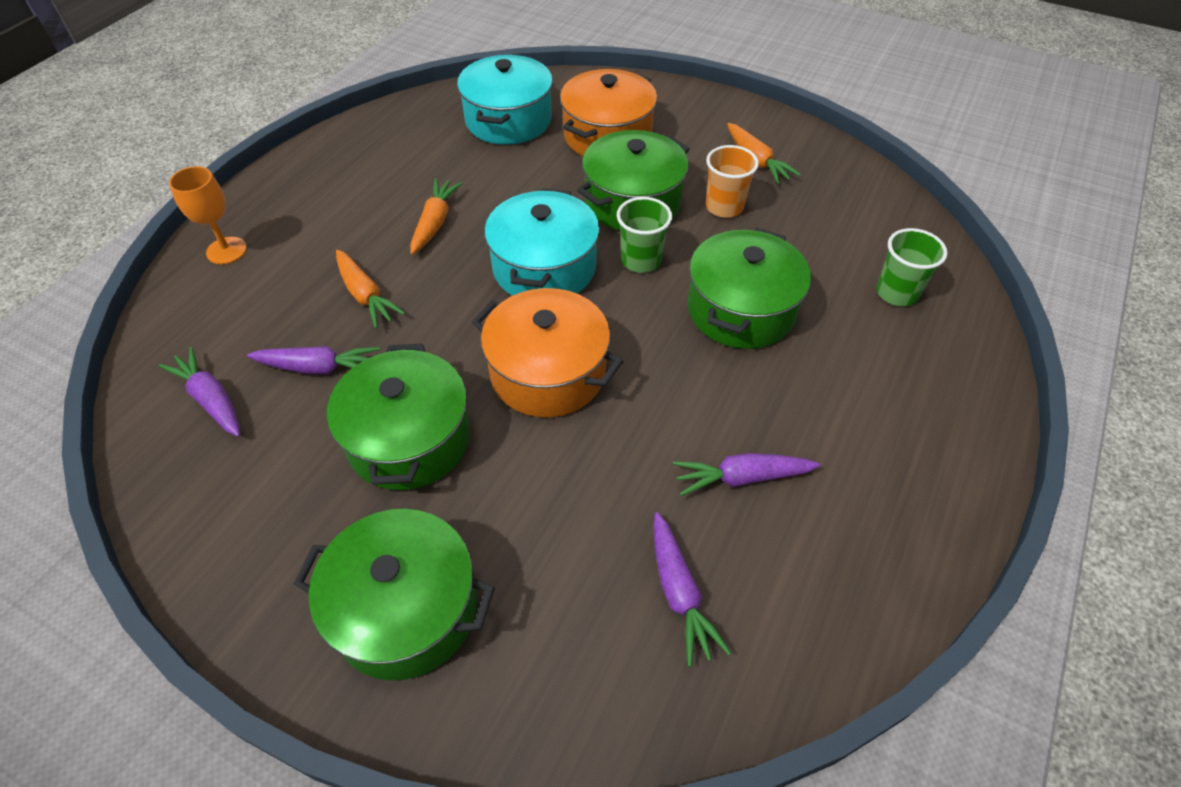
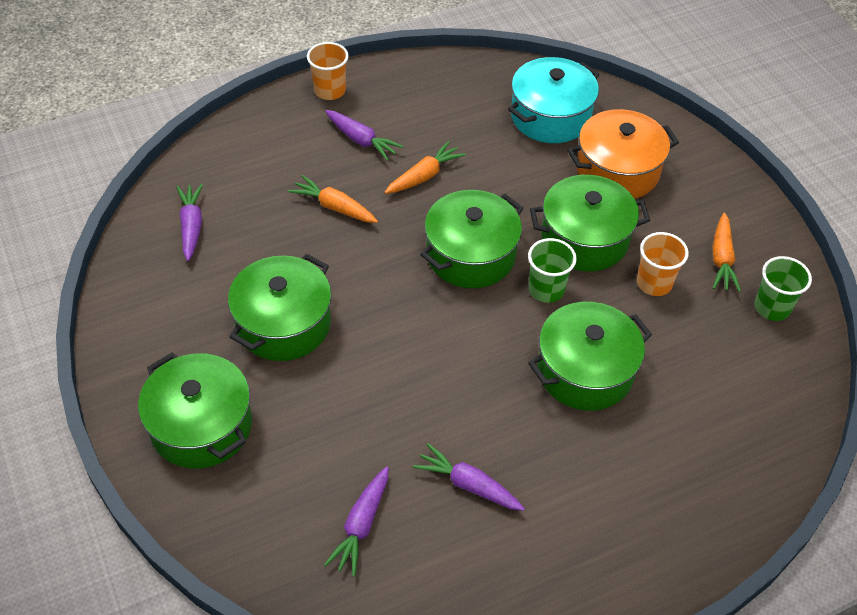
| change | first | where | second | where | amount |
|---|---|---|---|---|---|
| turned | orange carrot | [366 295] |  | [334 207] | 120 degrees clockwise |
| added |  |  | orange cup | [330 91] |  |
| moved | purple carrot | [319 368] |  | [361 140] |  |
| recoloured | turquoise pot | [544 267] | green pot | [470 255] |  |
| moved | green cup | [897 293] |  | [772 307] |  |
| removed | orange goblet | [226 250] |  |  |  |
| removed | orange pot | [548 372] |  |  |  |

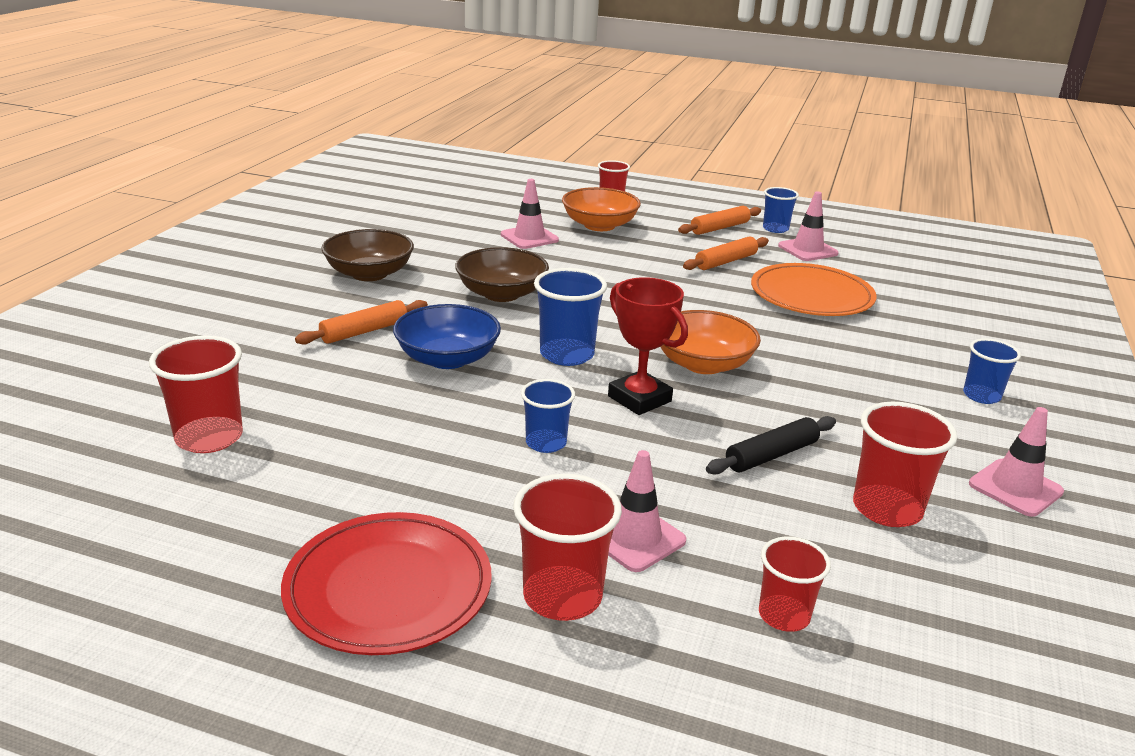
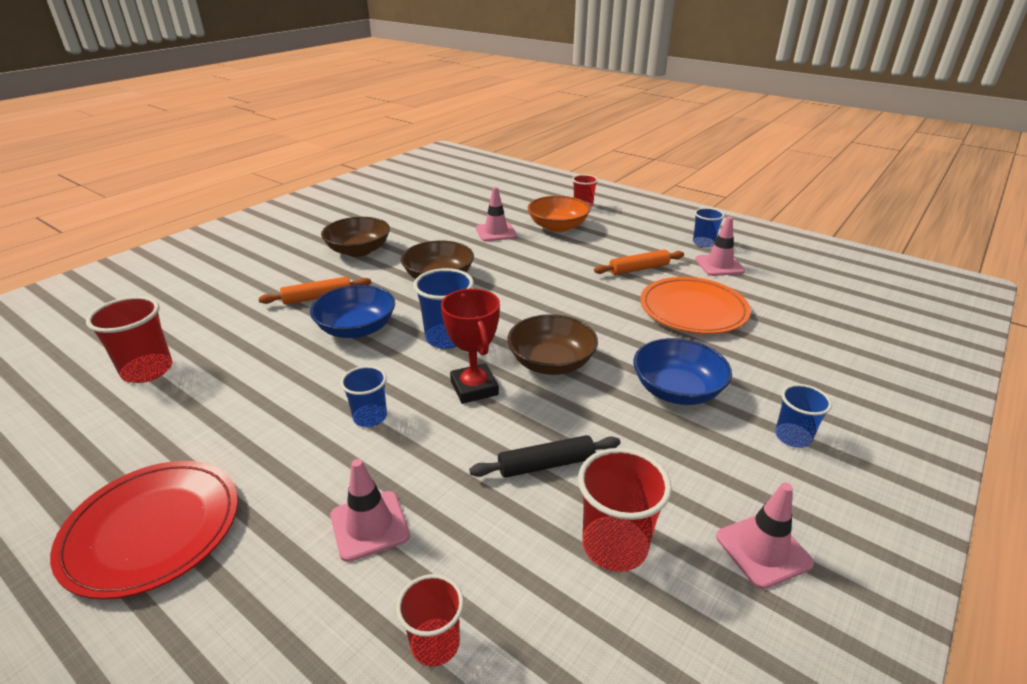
| change | first | where | second | where | amount |
|---|---|---|---|---|---|
| recoloured | orange bowl | [703 364] | brown bowl | [551 363] |  |
| added |  |  | blue bowl | [677 390] |  |
| removed | red cup | [562 596] |  |  |  |
| removed | orange rolling pin | [719 228] |  |  |  |

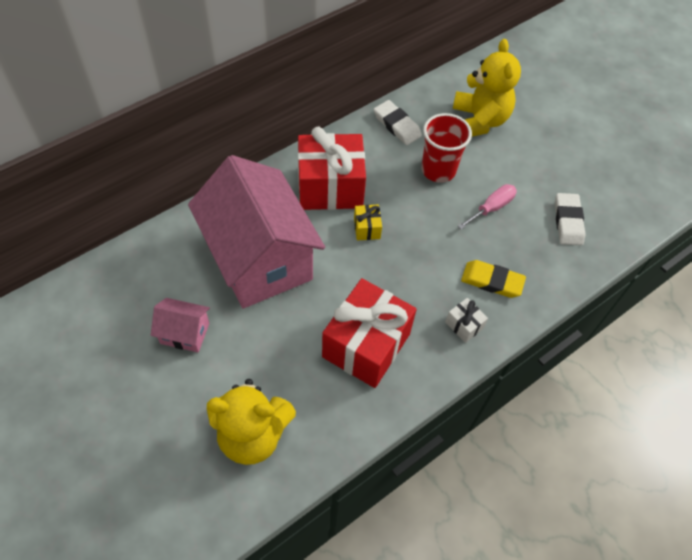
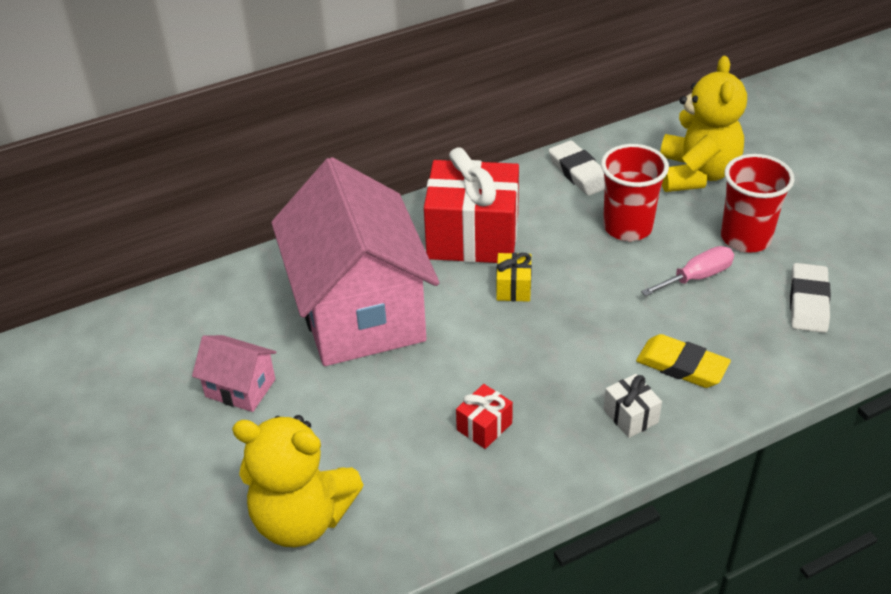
| change | first | where | second | where | amount |
|---|---|---|---|---|---|
| resized | red gift | [366 345] |  | [484 426] | x0.43 |
| added |  |  | red cup | [745 238] |  |

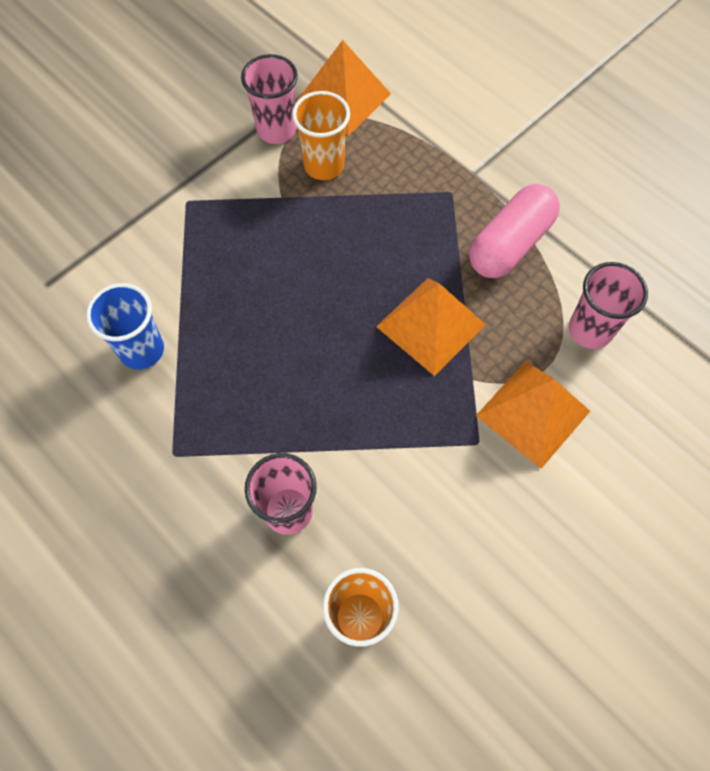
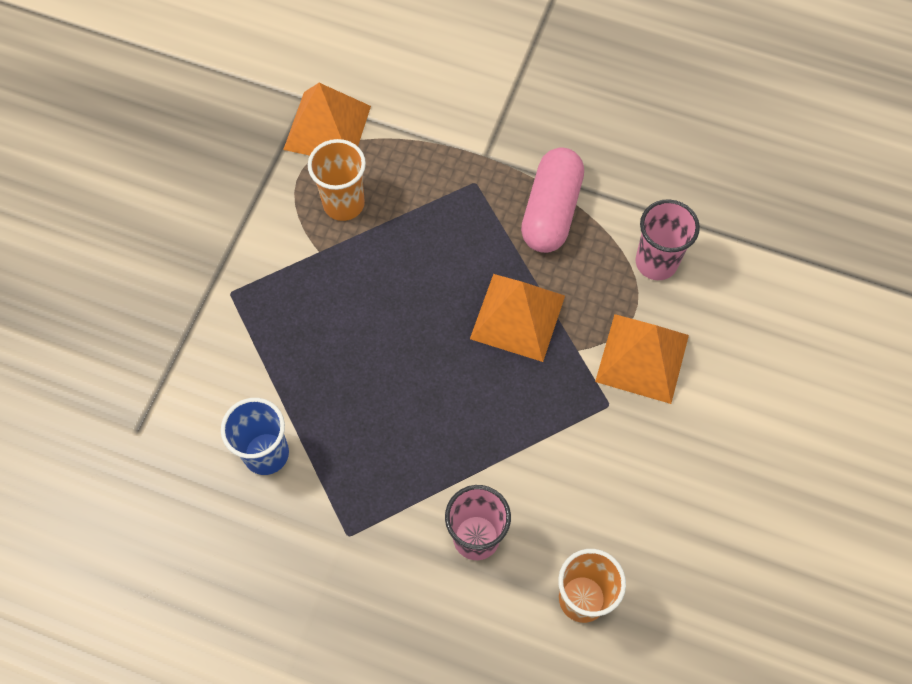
| change | first | where | second | where | amount |
|---|---|---|---|---|---|
| removed | pink cup | [276 130] |  |  |  |

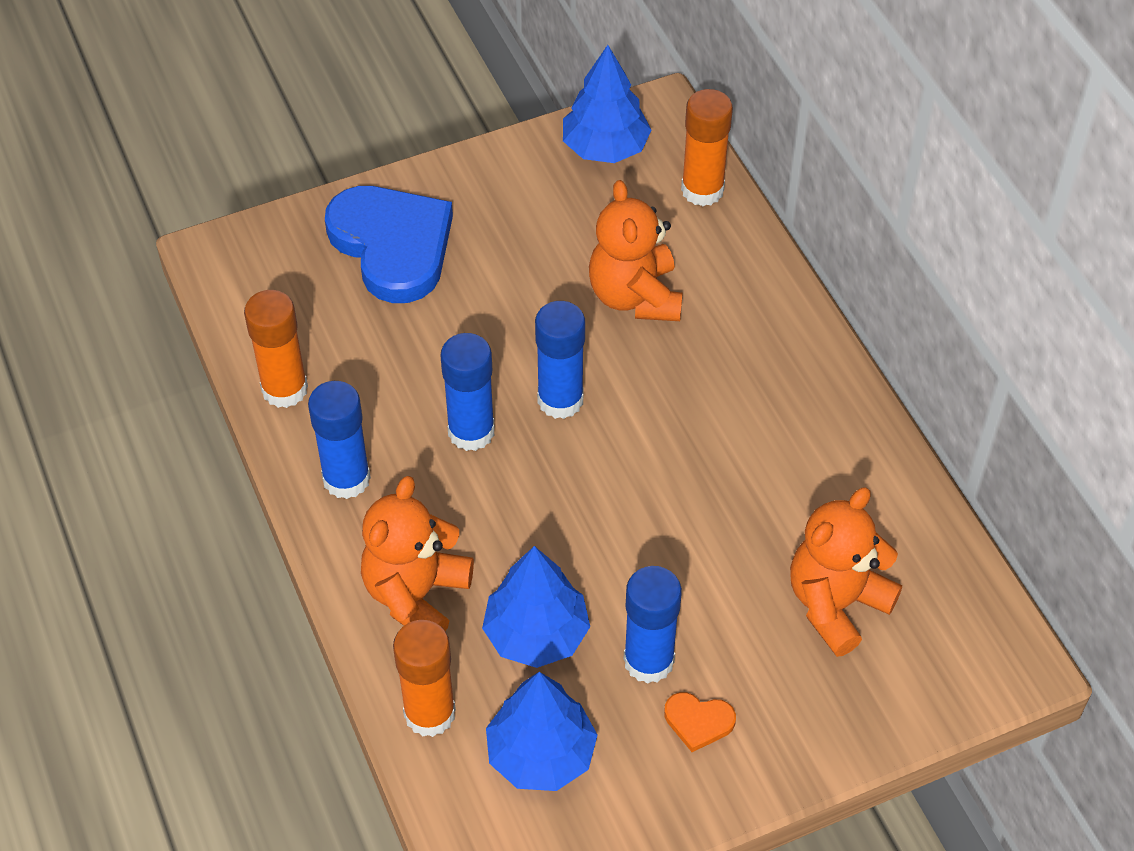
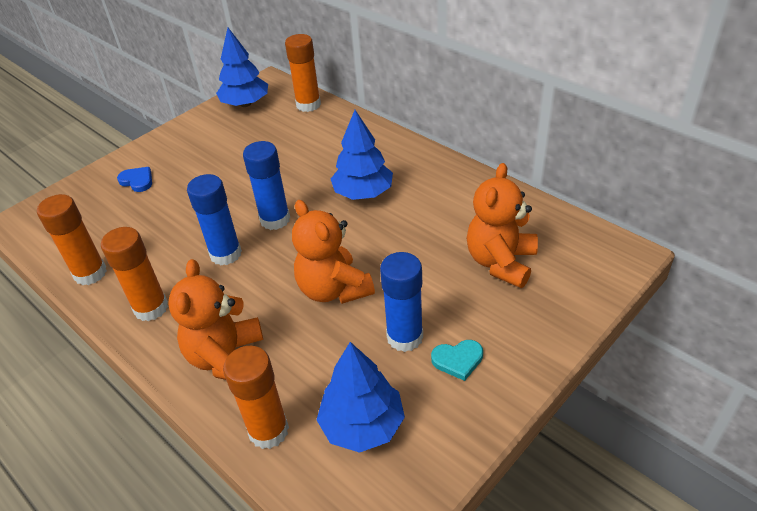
| change | first | where | second | where | amount |
|---|---|---|---|---|---|
| recoloured | blue glue stick | [346 479] | orange glue stick | [151 308] |  |
| resized | blue heart | [392 245] |  | [137 181] | x0.41 |
| moved | orange teddy bear | [635 296] |  | [333 289] |  |
| moved | blue tree | [536 634] |  | [363 193] |  |
| recoloured | orange heart | [698 721] | turquoise heart | [458 360] |  |

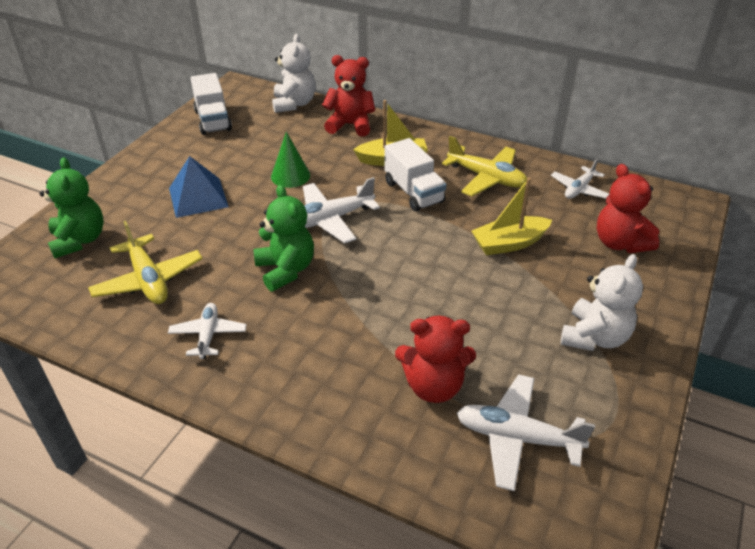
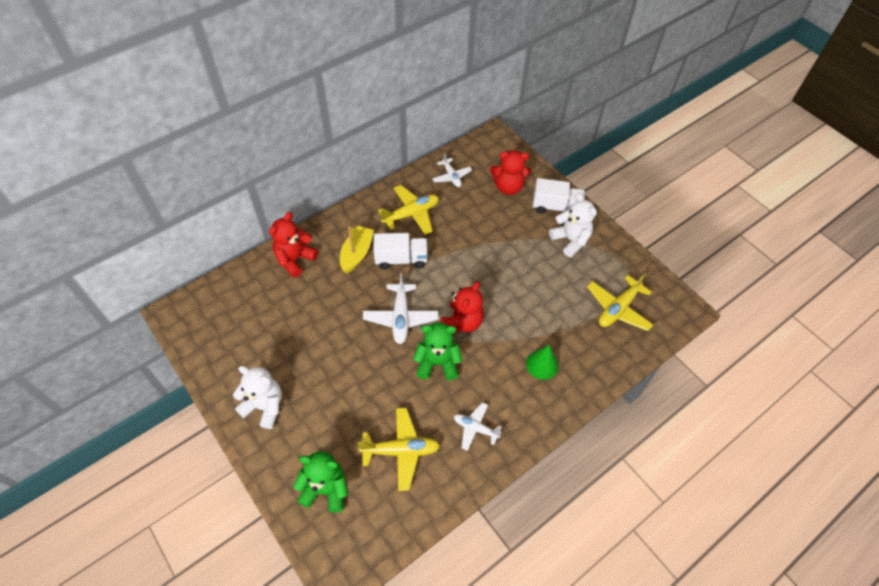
| change | first | where | second | where | amount |
|---|---|---|---|---|---|
| moved | white teddy bear | [294 104] |  | [264 406] |  |
| moved | red teddy bear | [433 386] |  | [462 322] |  |
| moved | green cone | [290 176] |  | [542 364] |  |
| moved | white truck | [213 120] |  | [556 207] |  |
| recoloured | white plane | [517 438] | yellow plane | [618 308] |  |
| removed | blue pyramid | [198 197] |  |  |  |
| removed | yellow boat | [509 243] |  |  |  |

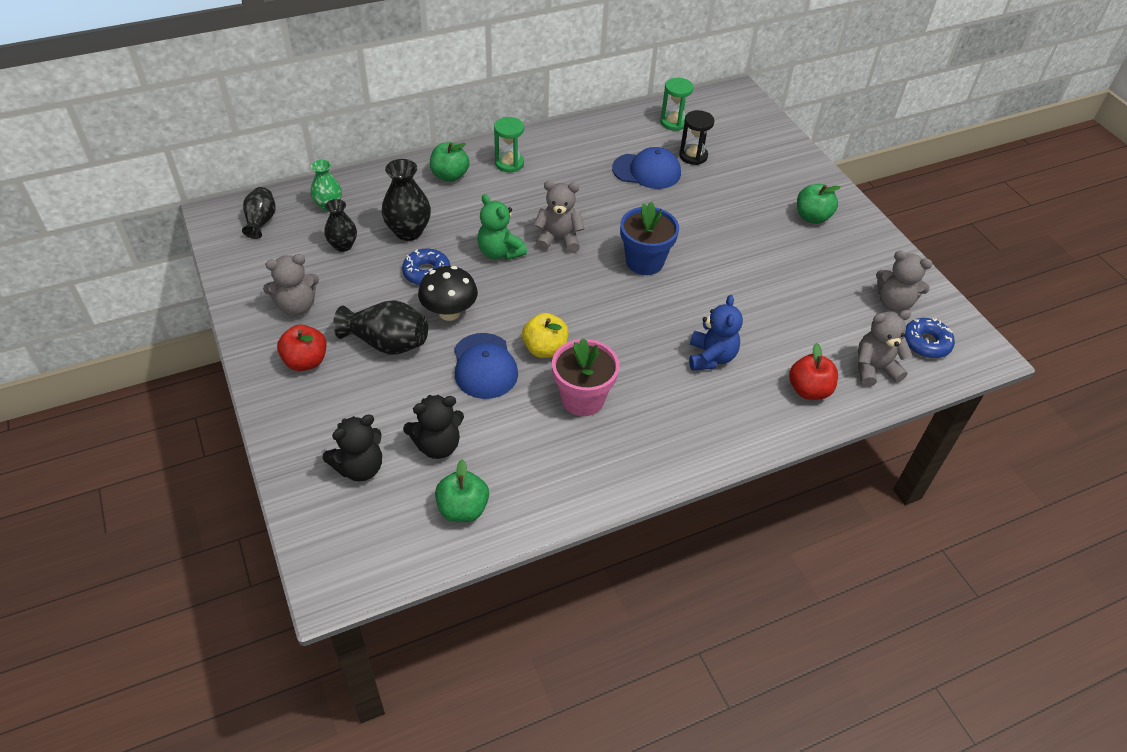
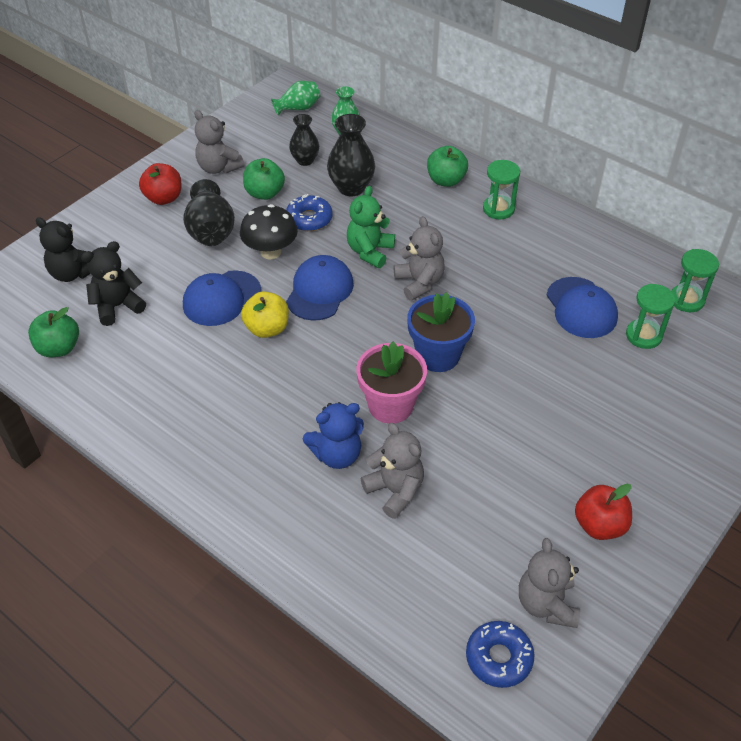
| change | first | where | second | where | amount |
|---|---|---|---|---|---|
| turned | black teddy bear | [437 445] |  | [117 306] | 105 degrees clockwise |
| moved | green apple | [812 217] |  | [264 193] |  |
| recoloured | black vase | [261 221] | green vase | [298 108] |  |
| added |  |  | blue cap | [320 291] |  |
| moved | pink flower pot | [582 399] |  | [390 405] |  |
| moved | grey teddy bear | [874 369] |  | [395 491] |  |
| moved | red apple | [809 390] |  | [599 525] |  |
| recoloured | black hourglass | [693 156] | green hourglass | [643 335] |  |

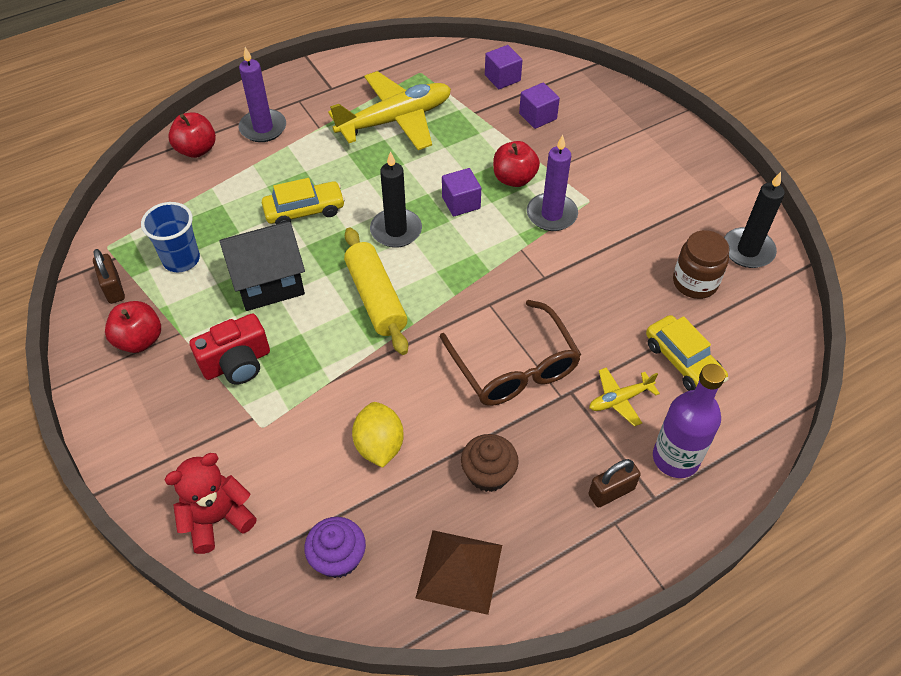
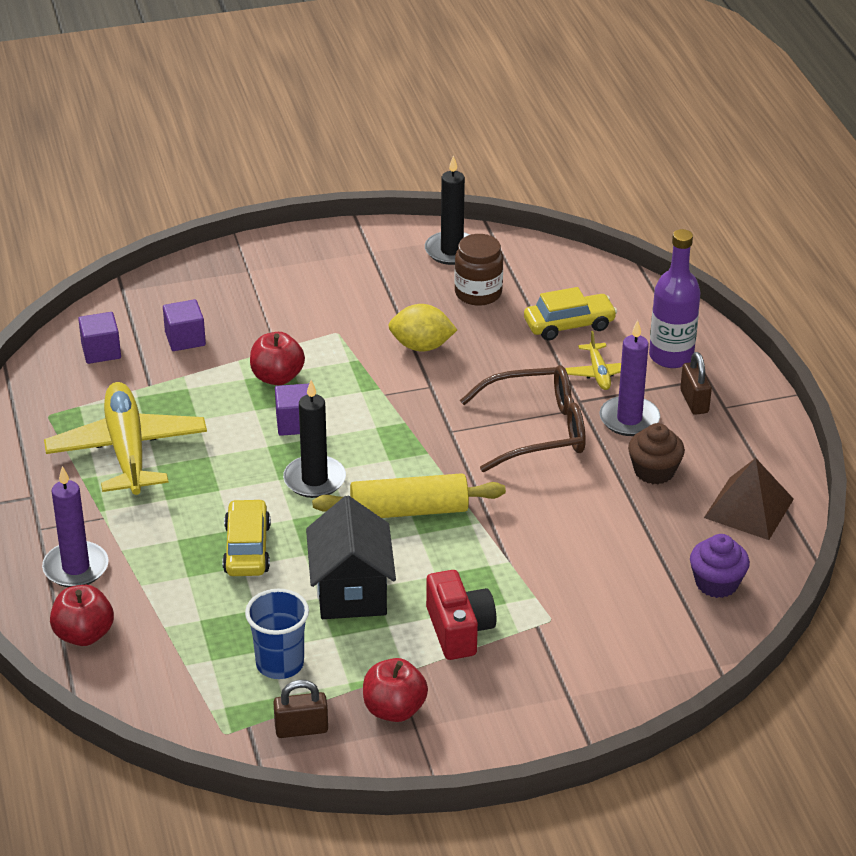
| change | first | where | second | where | amount |
|---|---|---|---|---|---|
| moved | yellow lemon | [379 445] |  | [421 346] |  |
| moved | purple candle | [551 214] |  | [629 419] |  |
| removed | red teddy bear | [217 518] |  |  |  |

